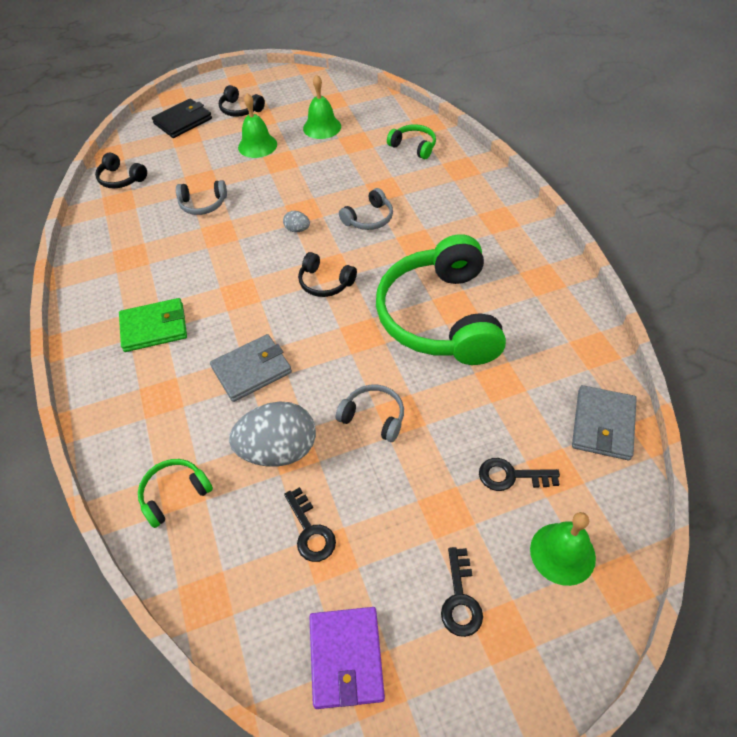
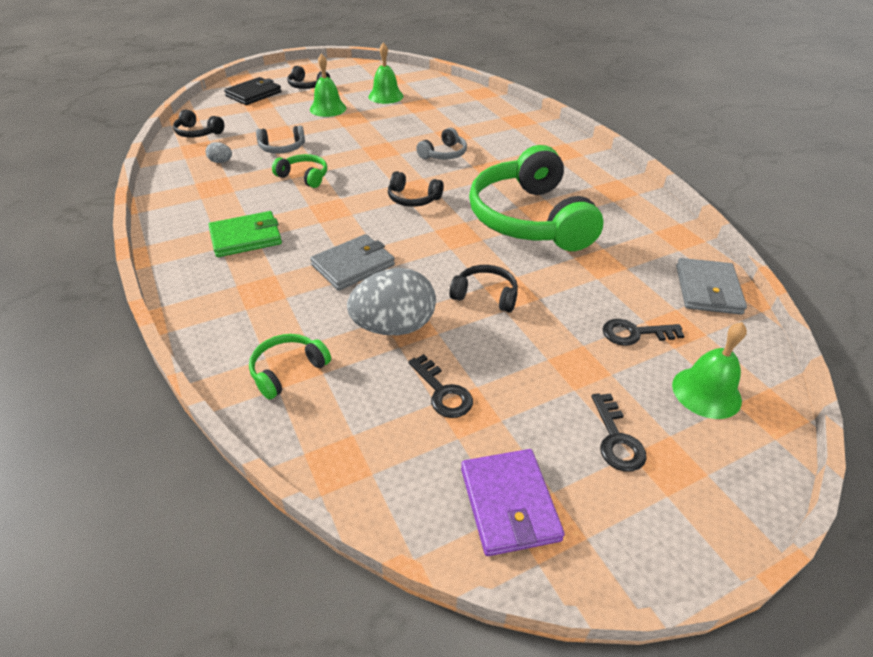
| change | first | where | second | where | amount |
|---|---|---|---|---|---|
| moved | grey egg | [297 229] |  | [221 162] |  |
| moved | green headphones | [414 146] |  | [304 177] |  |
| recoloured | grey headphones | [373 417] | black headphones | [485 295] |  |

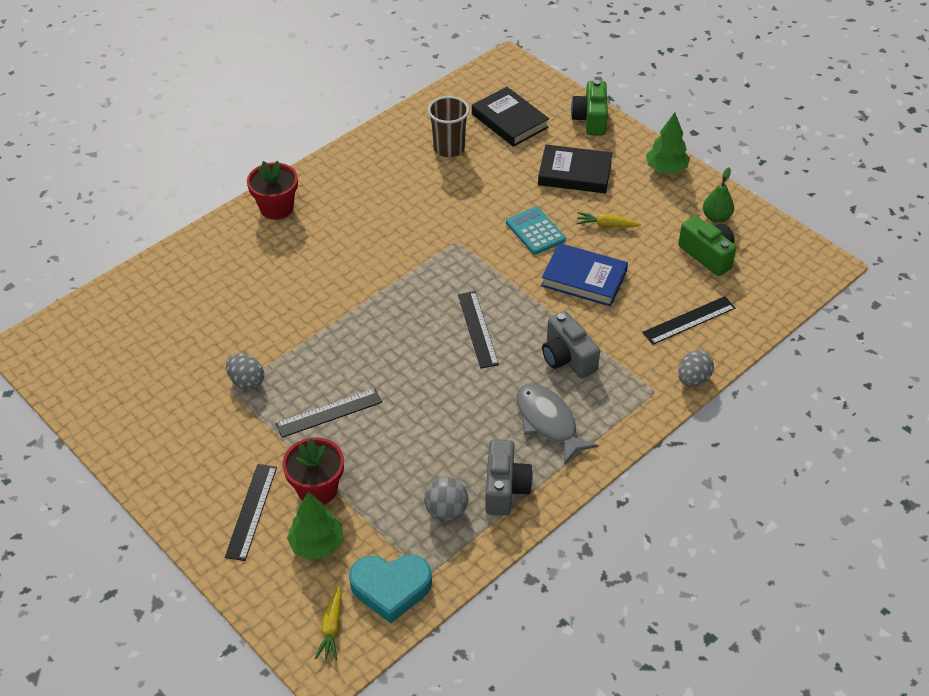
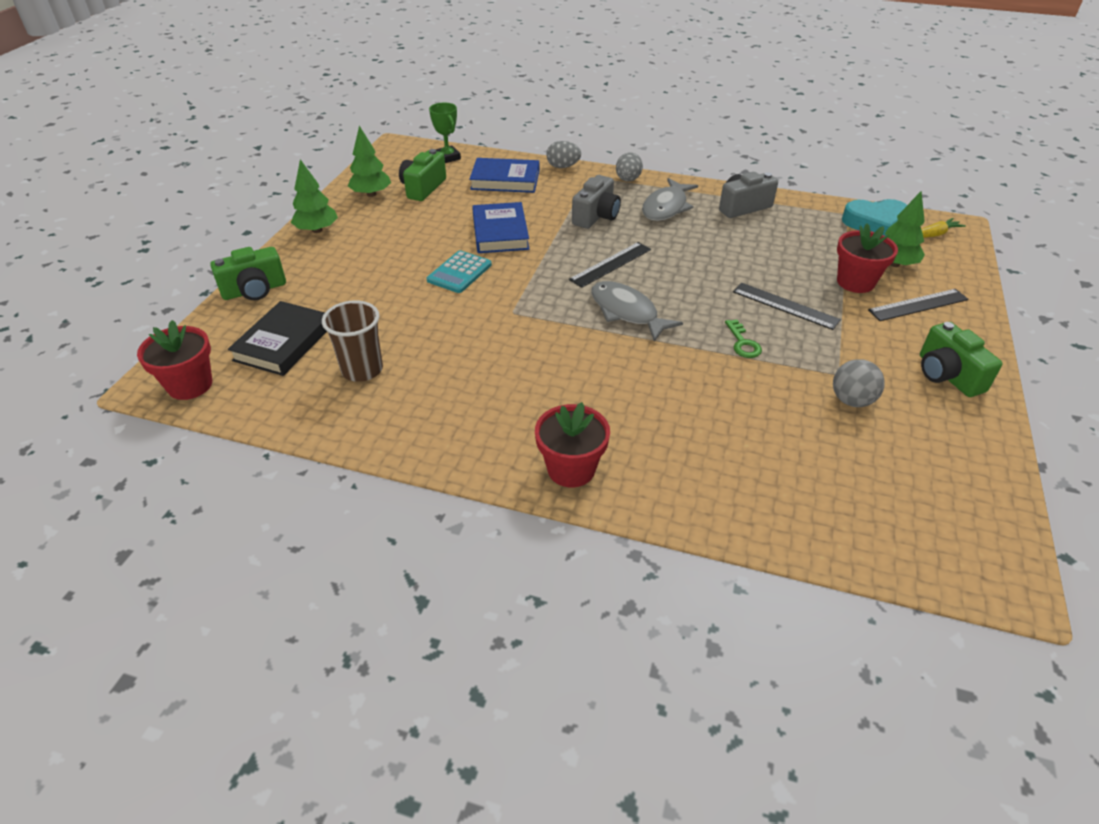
| change | first | where | second | where | amount |
|---|---|---|---|---|---|
| added |  |  | red flower pot | [190 385] |  |
| replaced | green pear | [716 217] | green tree | [371 194] |  |
| added |  |  | green trophy | [447 157] |  |
| replaced | black ruler | [689 320] | blue book | [505 180] |  |
| added |  |  | grey fish | [626 312] |  |
| moved | grey egg | [246 381] |  | [628 180] |  |
| added |  |  | green key | [743 343] |  |
| moved | grey ball | [446 511] |  | [851 400] |  |
| turned | turquoise heart | [391 588] |  | [875 223] | 120 degrees clockwise |
| added |  |  | green camera | [947 375] |  |
| removed | black book | [574 173] |  |  |  |
| removed | yellow carrot | [606 225] |  |  |  |

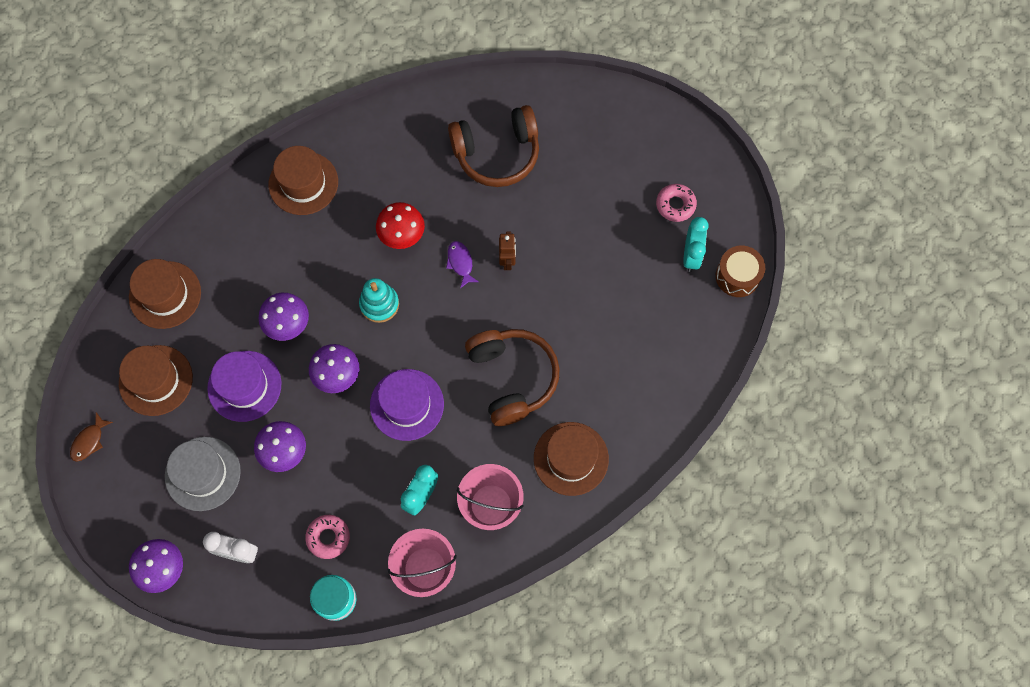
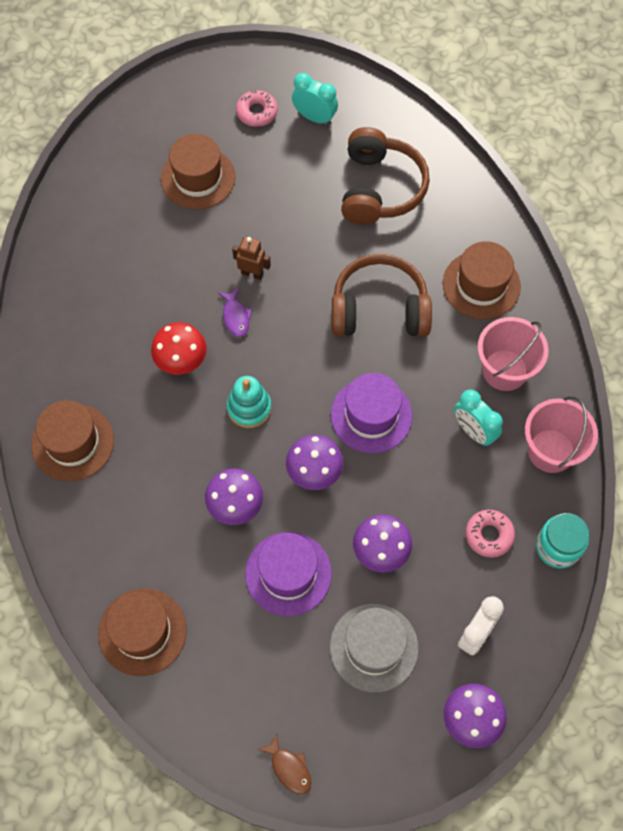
| change | first | where | second | where | amount |
|---|---|---|---|---|---|
| moved | brown hat | [156 380] |  | [198 178] |  |
| turned | purple fish | [460 263] |  | [236 317] | 105 degrees counterclockwise |
| moved | brown headphones | [497 153] |  | [379 188] |  |
| removed | brown drum | [737 276] |  |  |  |

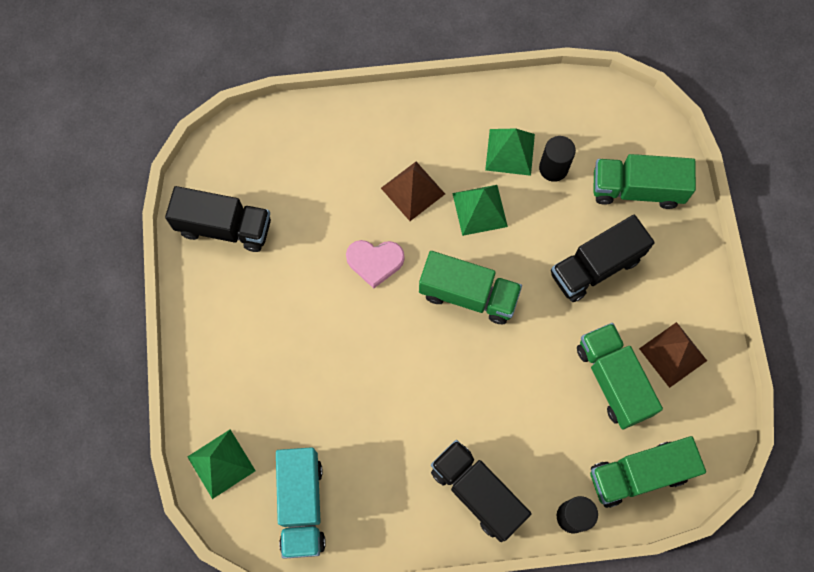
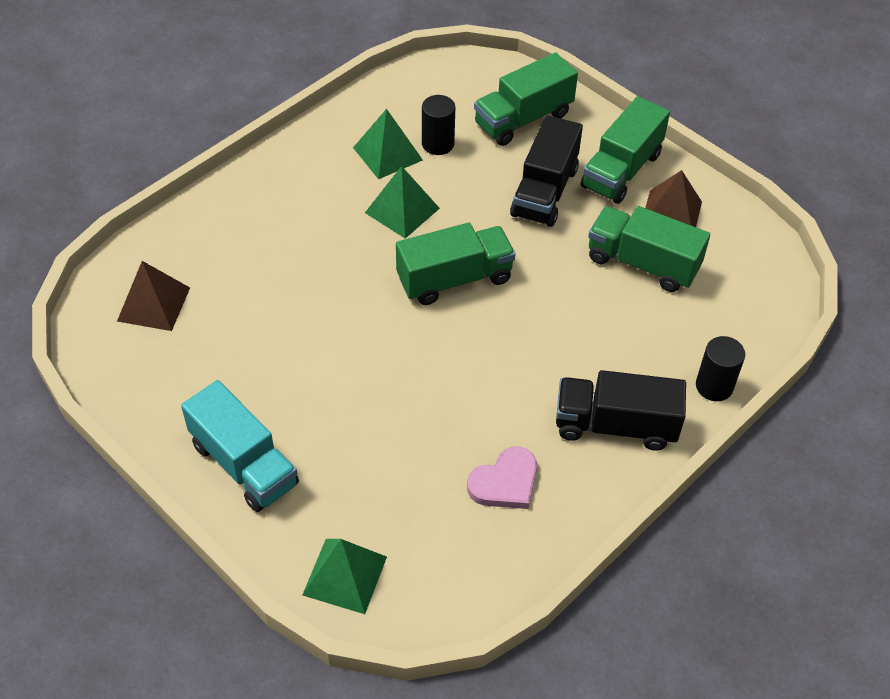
| change | first | where | second | where | amount |
|---|---|---|---|---|---|
| moved | brown pyramid | [413 191] |  | [154 304] |  |
| moved | turquoise truck | [302 505] |  | [244 464] |  |
| moved | pink heart | [375 262] |  | [505 482] |  |
| moved | green truck | [639 474] |  | [621 170] |  |
| removed | black truck | [224 227] |  |  |  |

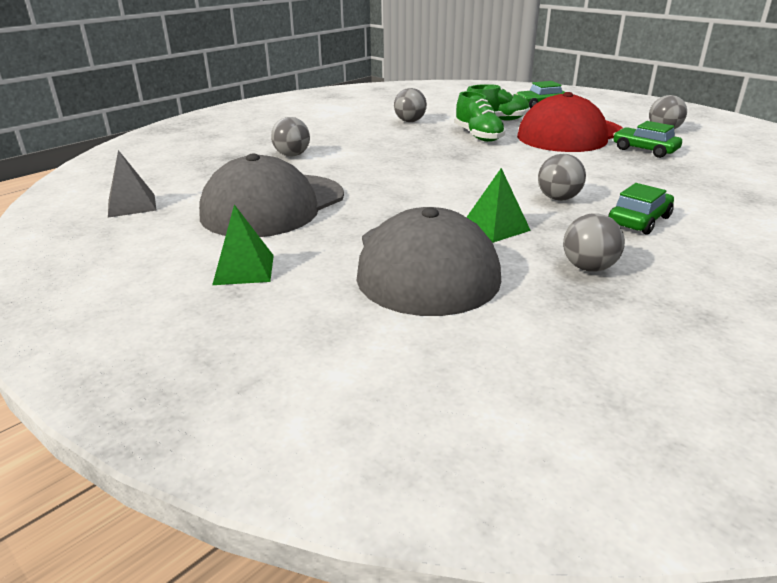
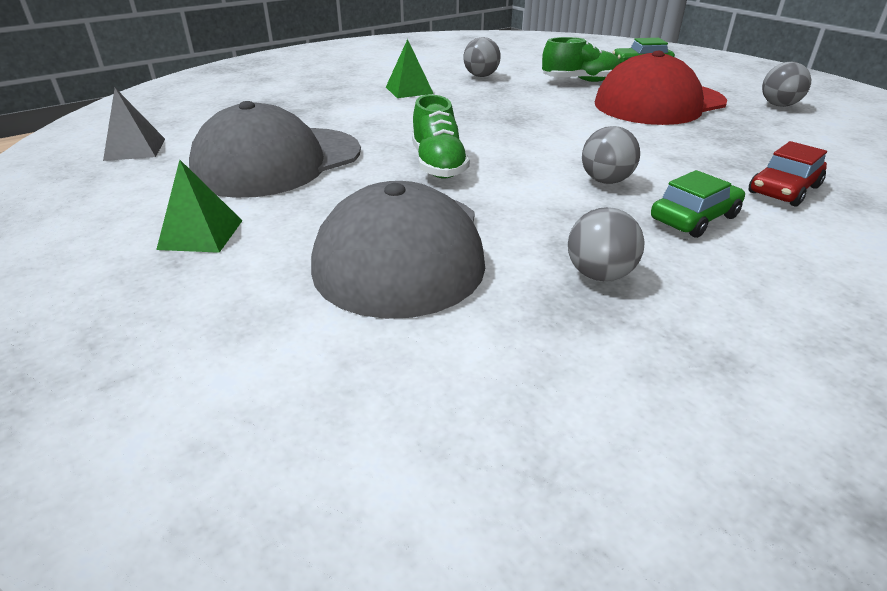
| change | first | where | second | where | amount |
|---|---|---|---|---|---|
| moved | green pyramid | [495 227] |  | [409 90] |  |
| moved | green shoe | [478 136] |  | [438 165] |  |
| added |  |  | red car | [783 190] |  |
| removed | grey ball | [292 155] |  |  |  |
| removed | green car | [644 150] |  |  |  |

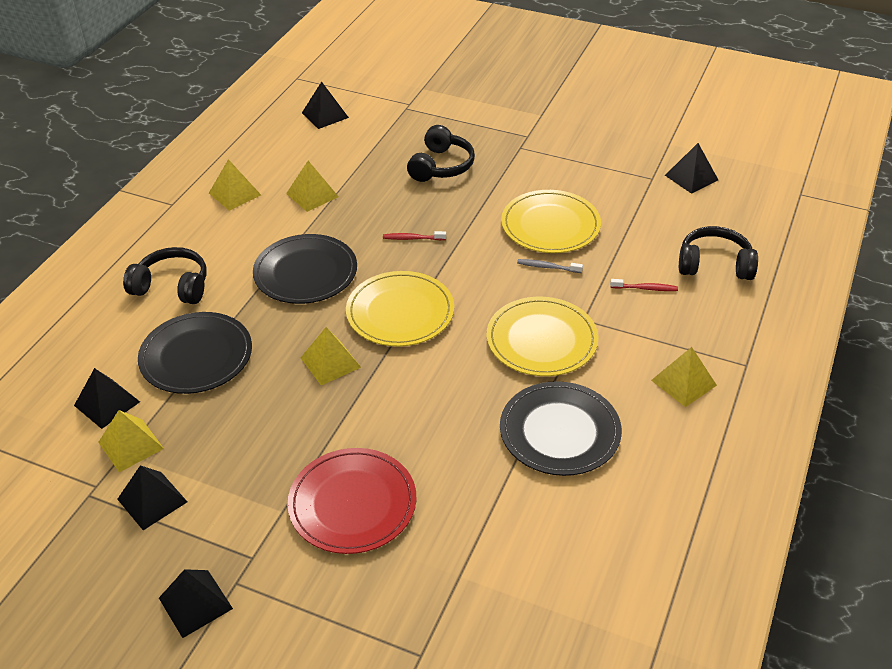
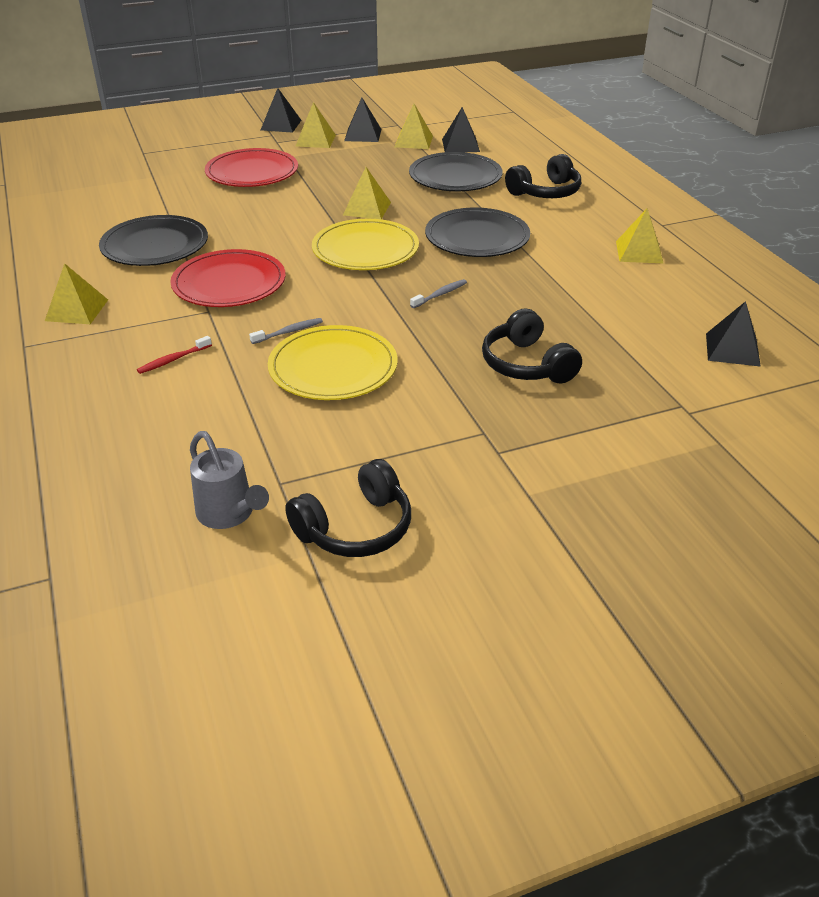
| change | first | where | second | where | amount |
|---|---|---|---|---|---|
| recoloured | yellow plate | [541 340] | red plate | [229 283] |  |
| replaced | black pyramid | [691 177] | grey watering can | [229 514] |  |
| moved | black headphones | [714 264] |  | [355 528] |  |
| moved | yellow pyramid | [312 195] |  | [315 140] |  |
| recoloured | red toothbrush | [413 238] | grey toothbrush | [440 295] |  |

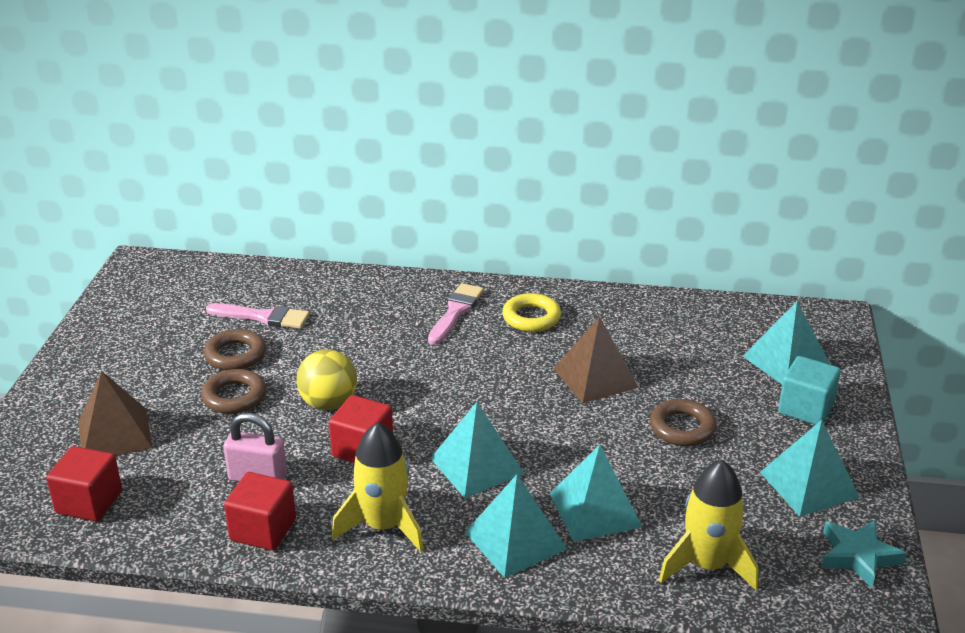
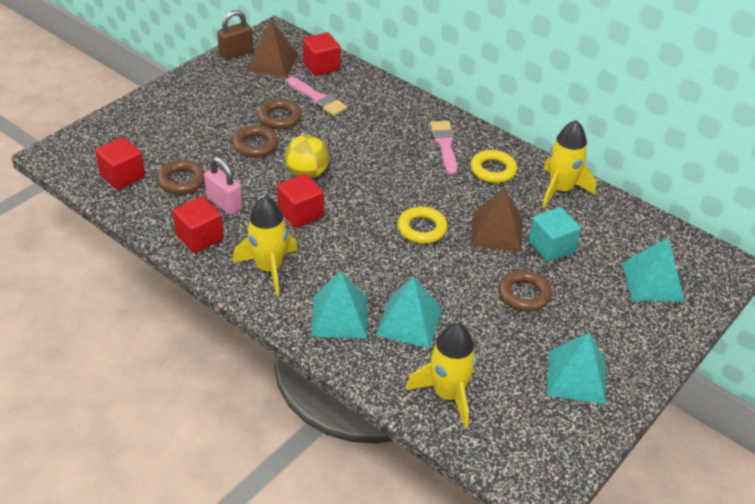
| change | first | where | second | where | amount |
|---|---|---|---|---|---|
| added |  |  | brown ring | [181 181] |  |
| added |  |  | brown padlock | [236 53] |  |
| moved | brown pyramid | [114 434] |  | [272 63] |  |
| added |  |  | red cube | [321 66] |  |
| added |  |  | yellow ring | [422 229] |  |
| turned | pink brush | [455 312] |  | [444 145] | 60 degrees counterclockwise |
| moved | turquoise cube | [805 408] |  | [551 247] |  |
| added |  |  | yellow rocket | [560 190] |  |
| removed | turquoise pyramid | [477 465] |  |  |  |
| removed | turquoise star | [858 556] |  |  |  |

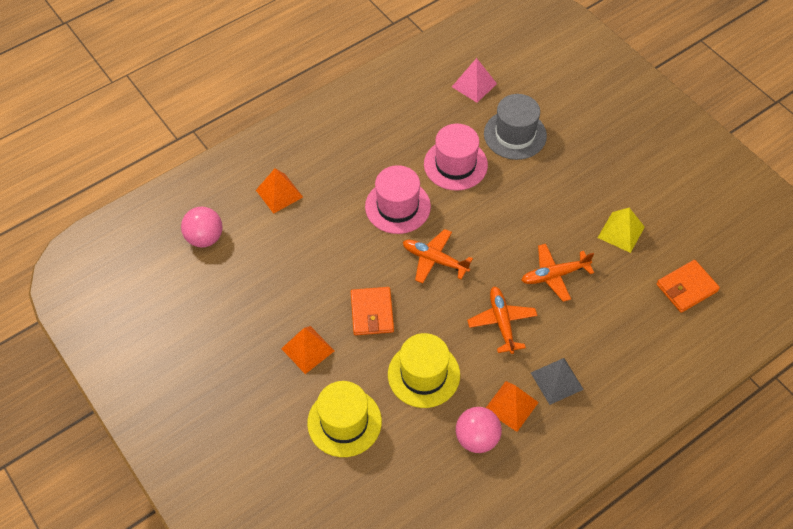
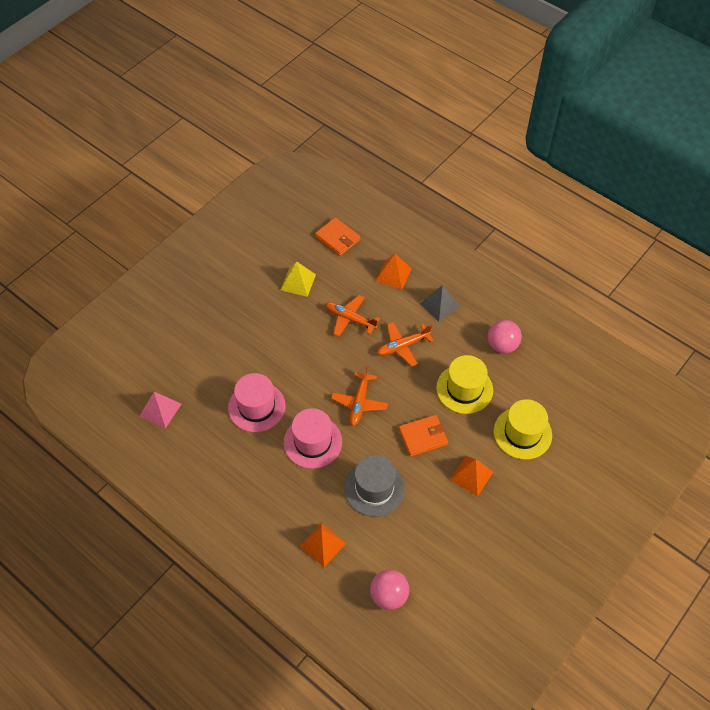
| change | first | where | second | where | amount |
|---|---|---|---|---|---|
| turned | orange plane | [554 275] |  | [350 319] | 150 degrees clockwise |
| moved | grey hat | [515 135] |  | [374 488] |  |
| moved | orange pyramid | [511 406] |  | [393 274] |  |

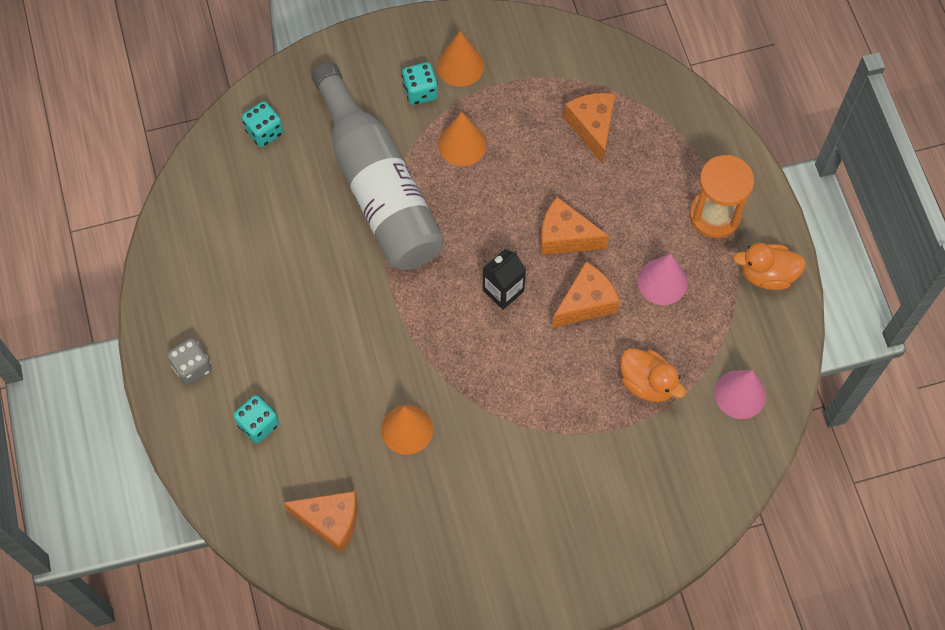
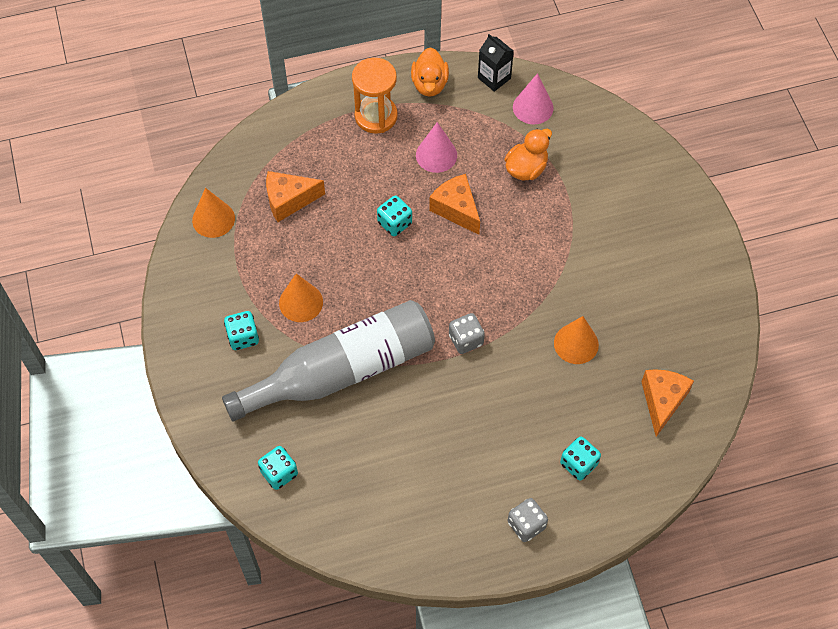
| change | first | where | second | where | amount |
|---|---|---|---|---|---|
| moved | orange cone | [460 66] |  | [213 219] |  |
| replaced | orange cheese | [565 237] | turquoise dice | [395 223] |  |
| added |  |  | grey dice | [466 340] |  |
| moved | black carton | [503 290] |  | [494 78] |  |

